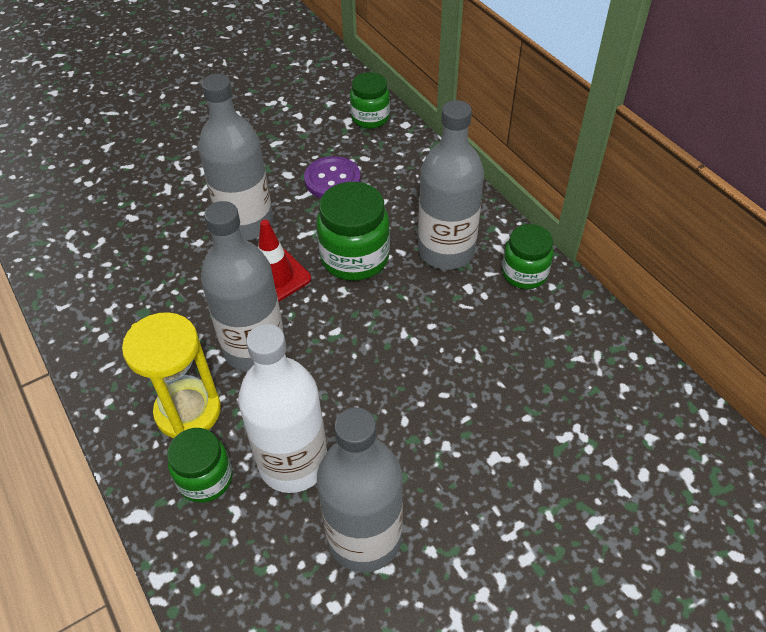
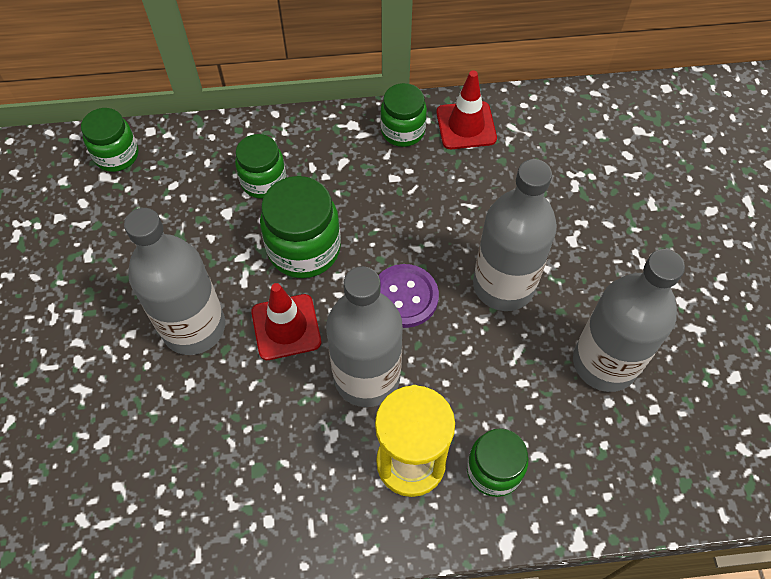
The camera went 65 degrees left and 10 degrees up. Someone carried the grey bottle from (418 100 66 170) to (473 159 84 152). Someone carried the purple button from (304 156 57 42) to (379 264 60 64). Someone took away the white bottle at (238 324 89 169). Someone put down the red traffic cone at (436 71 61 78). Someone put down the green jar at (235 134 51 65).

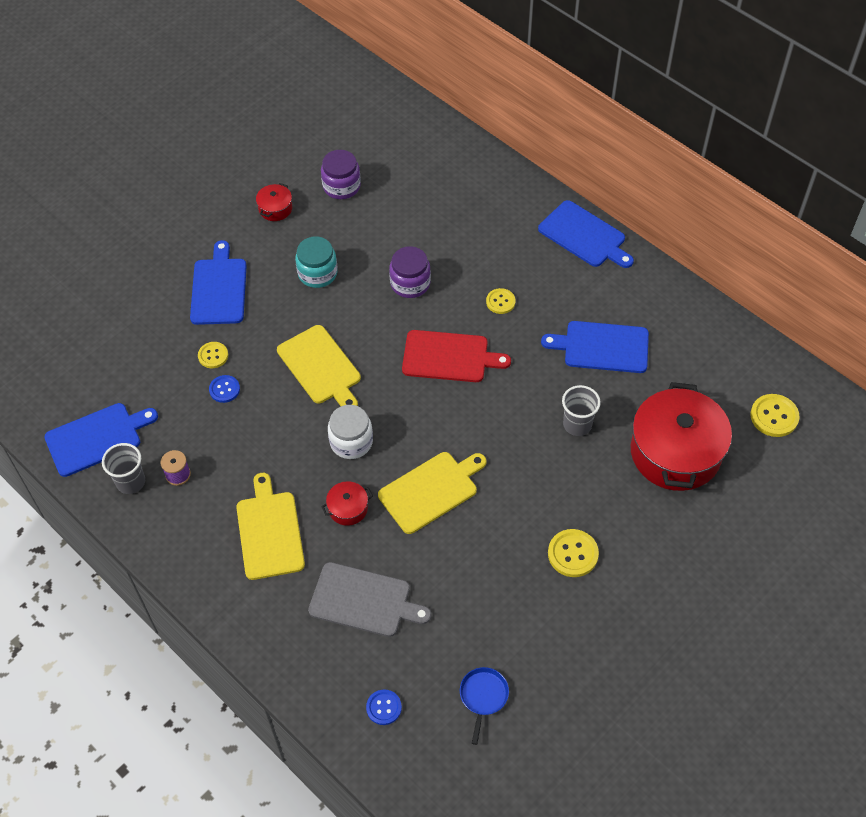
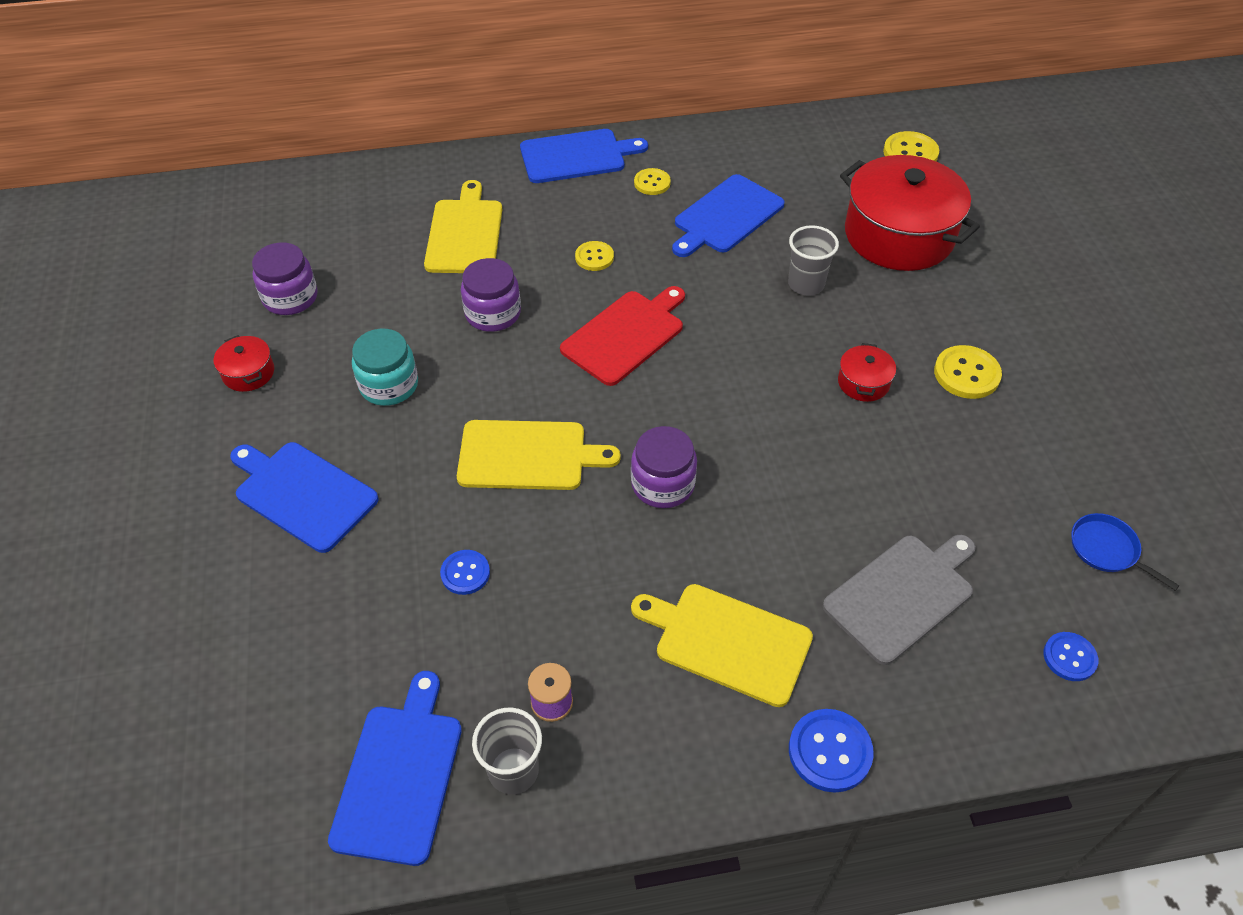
The camera went 55 degrees left and 5 degrees down. Someone carried the yellow button from (198 342 30 26) to (634 168 37 27). Someone repainted the white jar at (328 405 45 54), which became the purple jar at (631 426 66 82). Someone carried the yellow cutting board from (378 452 108 82) to (424 180 78 93). Someone carried the red pot from (321 481 52 45) to (838 343 58 59). Someone put down the blue button at (789 709 85 84).

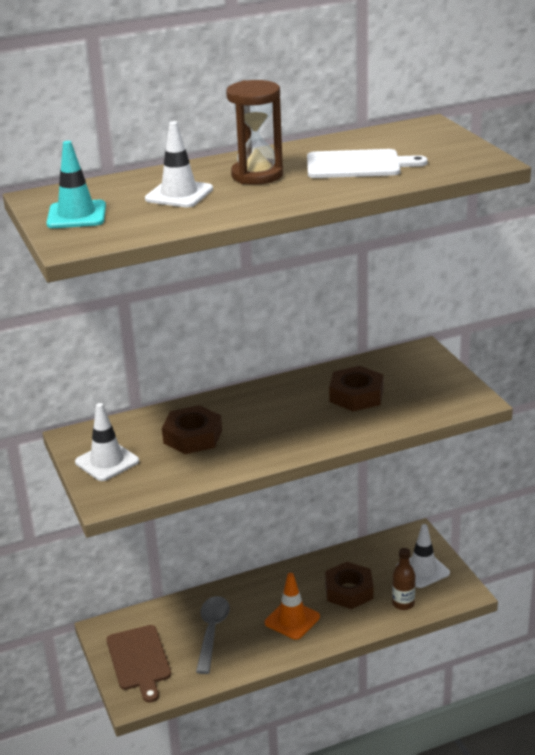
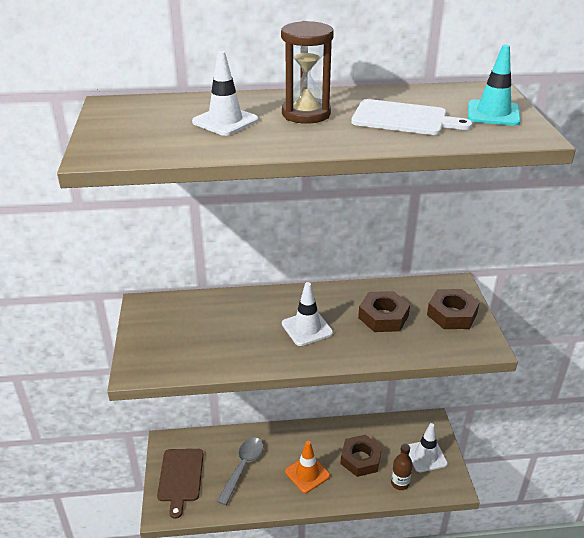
The camera went 15 degrees right and 5 degrees up. Someone carried the turquoise traffic cone from (46 141 60 87) to (468 44 53 82). Someone carried the white traffic cone from (75 403 64 78) to (282 282 51 64). Someone carried the brown nut from (162 405 60 49) to (427 289 53 40).

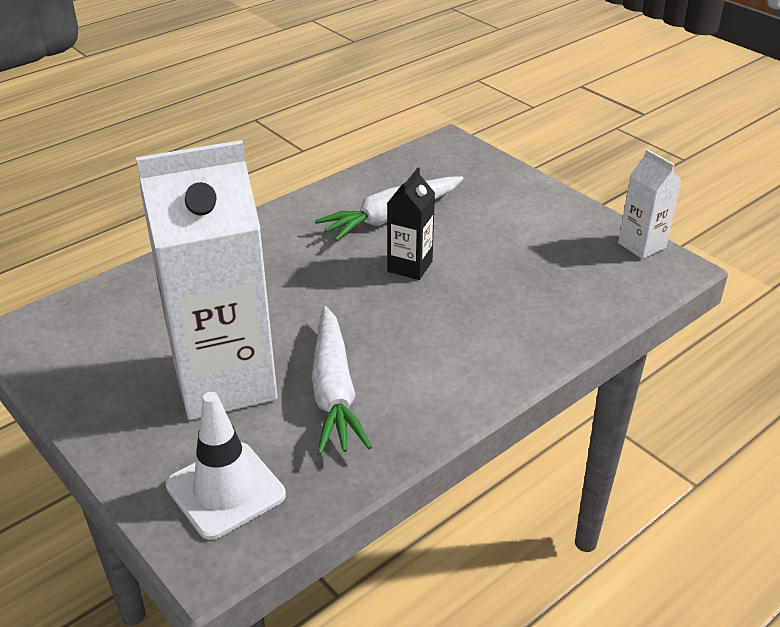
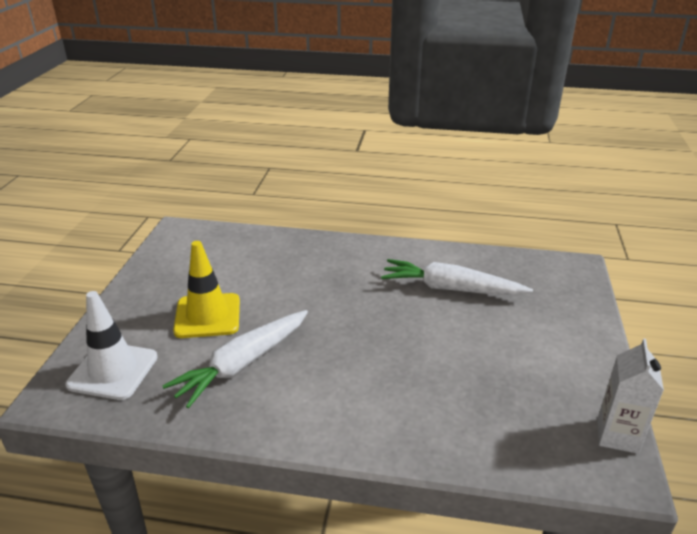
The camera went 50 degrees right and 5 degrees down. Someone swapped the white carton at (136 140 141 280) for the yellow traffic cone at (173 241 67 97). Someone took away the black carton at (387 168 48 112).

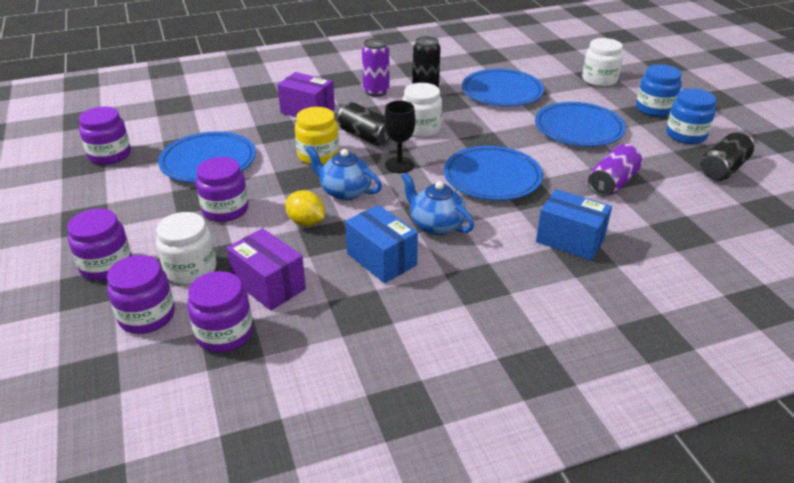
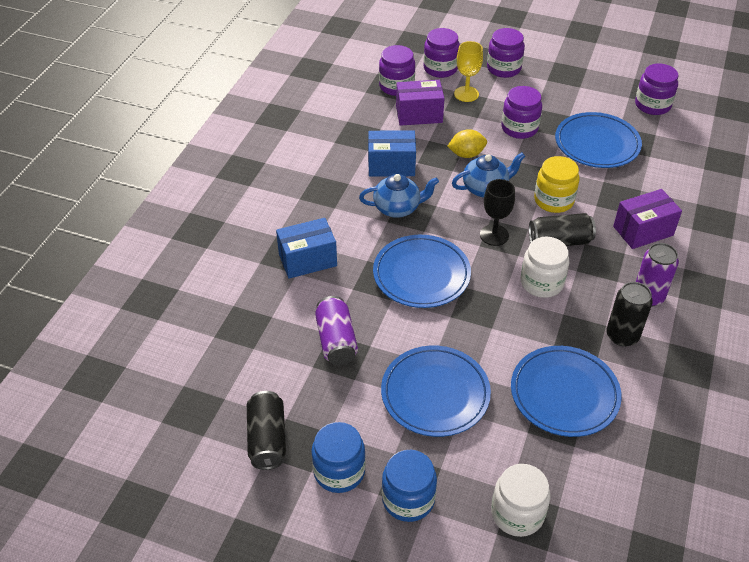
The camera went 130 degrees right and 10 degrees up. Someone swapped the white jar at (156 212 60 73) for the yellow goblet at (454 41 29 61).

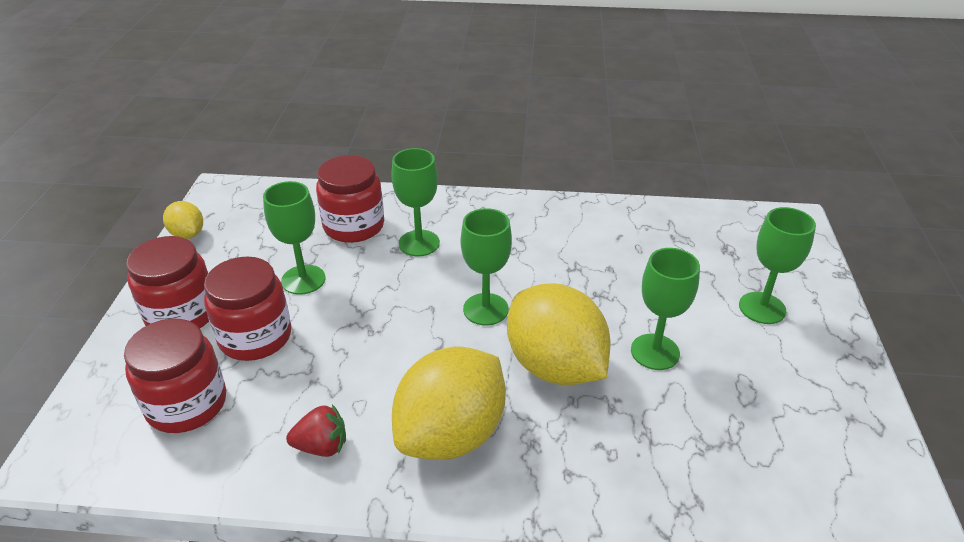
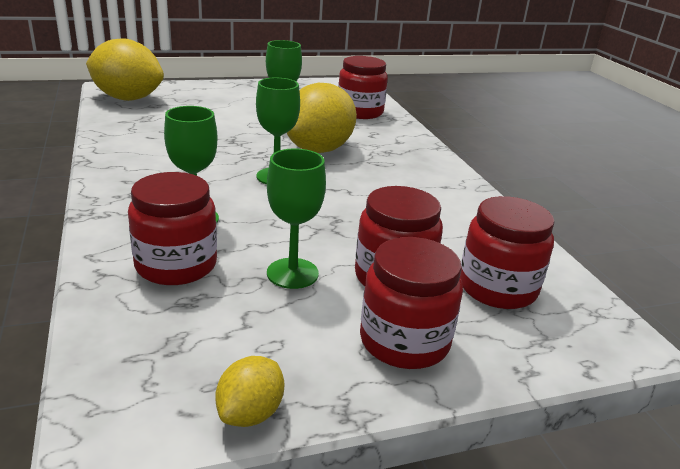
The camera went 115 degrees left and 10 degrees down. Someone took away the green goblet at (739 207 77 117). Someone carried the yellow lemon from (392 346 114 114) to (86 38 78 63). Someone took away the red strawberry at (286 404 60 53). Someone put down the red jar at (338 56 50 63).

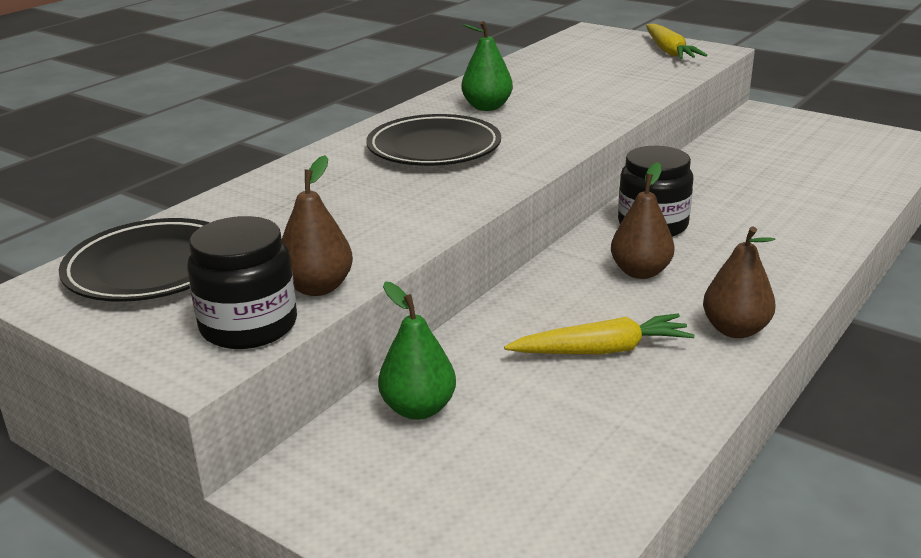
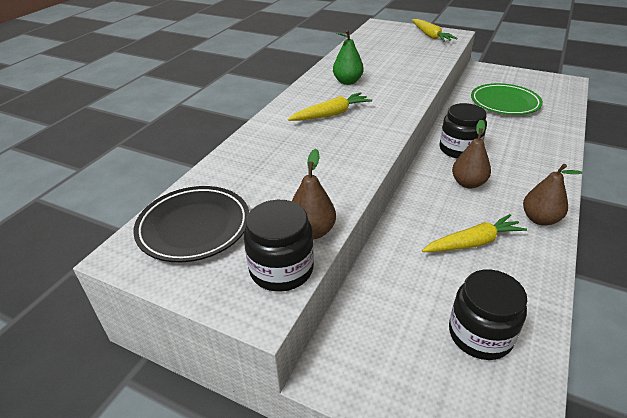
The camera went 10 degrees left and 10 degrees up. Someone swapped the black plate at (367 114 134 52) for the yellow carrot at (288 92 84 29). Someone took away the green pear at (378 282 78 138). Someone put down the green plate at (471 83 72 32). Someone put down the black jar at (449 269 78 91).

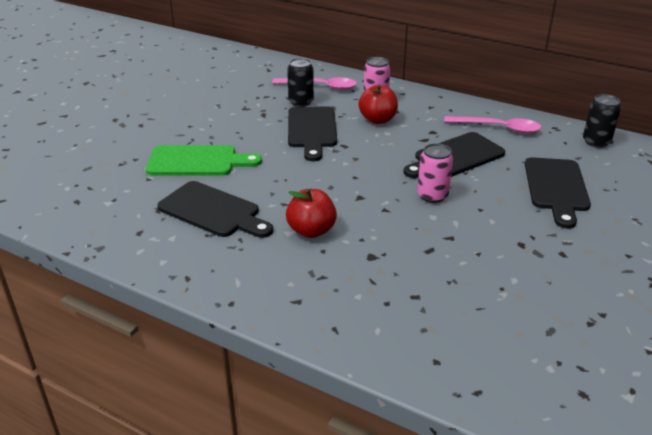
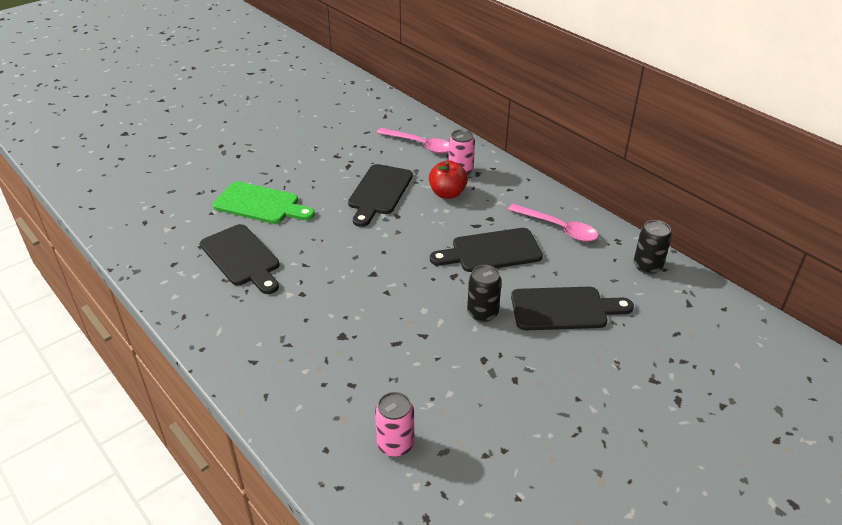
The camera went 20 degrees right and 5 degrees up. Someone carried the black can from (287 58 27 49) to (467 265 35 57). Someone carried the pink can from (417 143 36 60) to (375 392 39 65). Someone rotated the black cutting board at (525 157 66 72) by 120 degrees counterclockwise. Someone took away the red apple at (286 189 51 49).

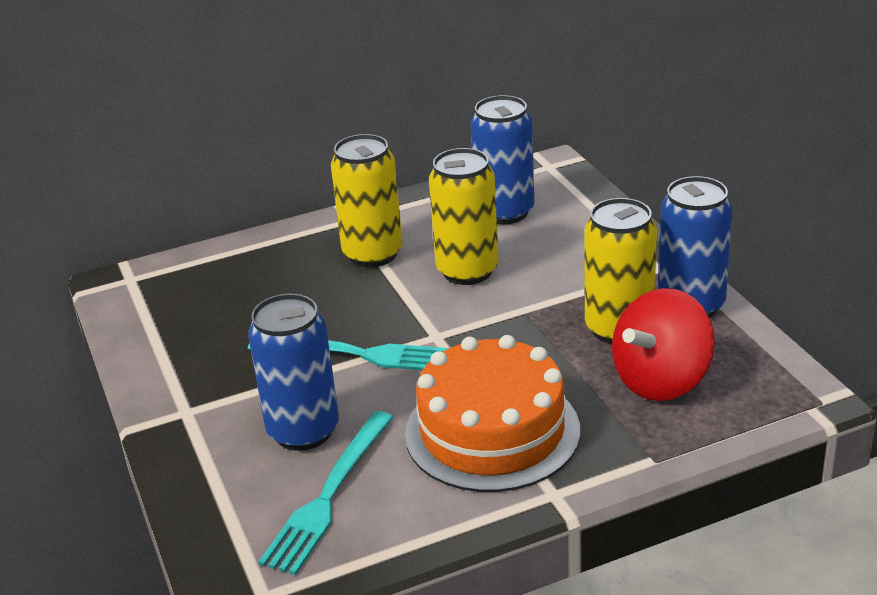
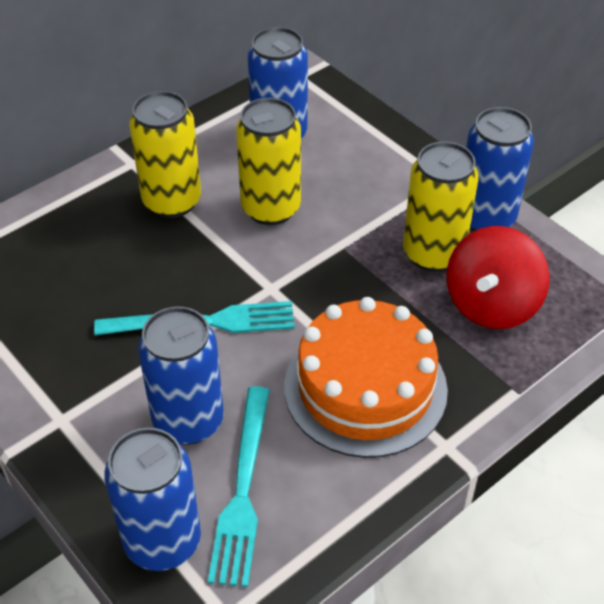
The camera went 20 degrees left and 15 degrees up. Someone put down the blue can at (104 428 97 143).

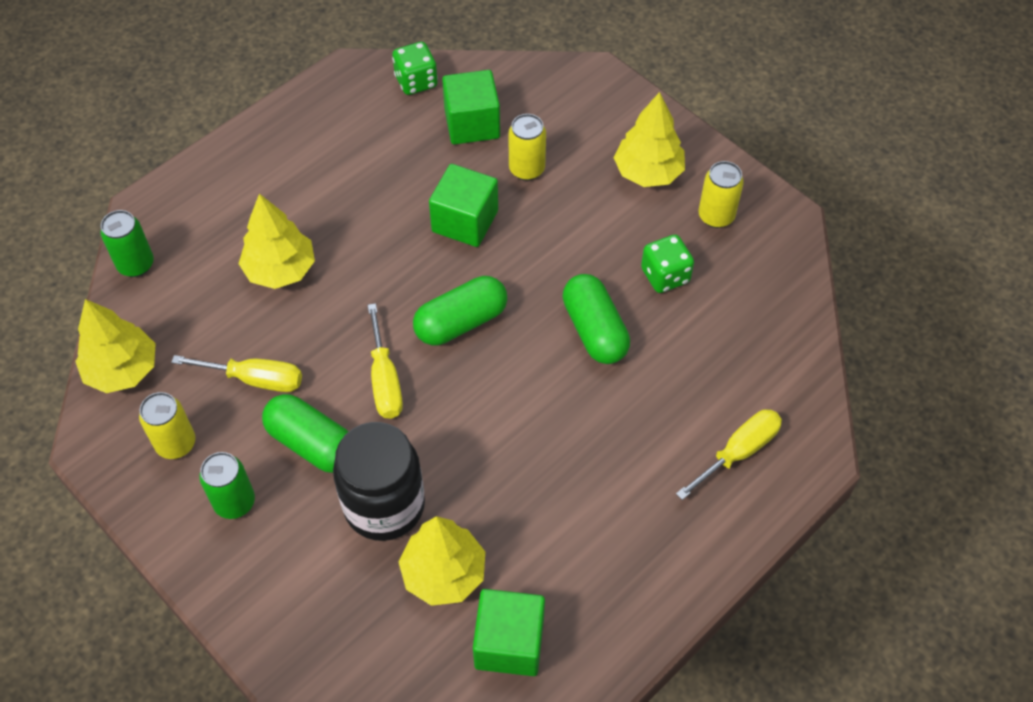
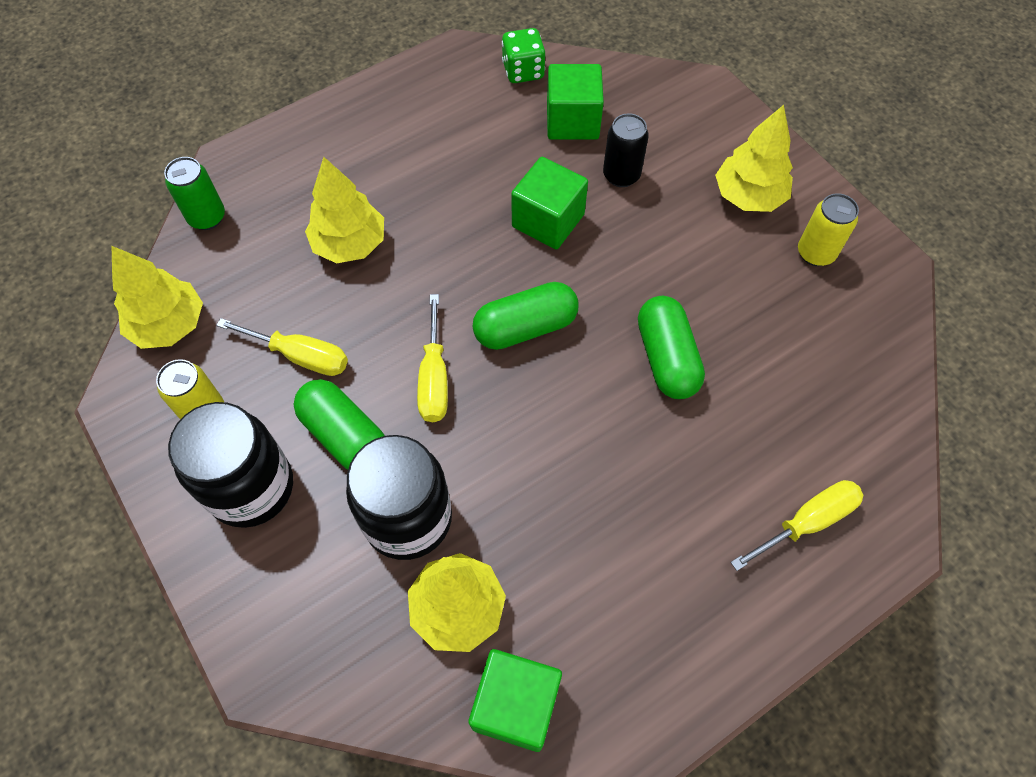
The camera went 10 degrees right and 5 degrees up. Someone repainted the yellow can at (509 114 37 67), which became the black can at (603 113 46 74). Someone took away the green dice at (641 235 53 58). Someone swapped the green can at (199 452 56 67) for the black jar at (168 402 125 126).

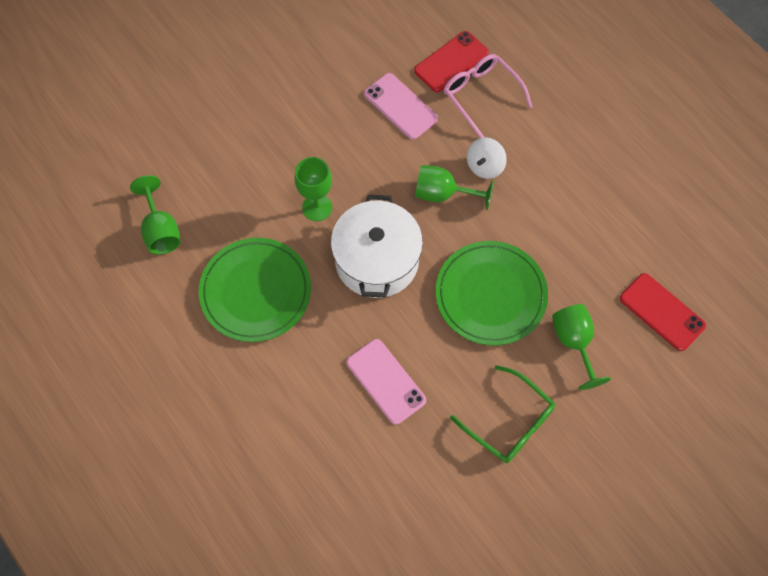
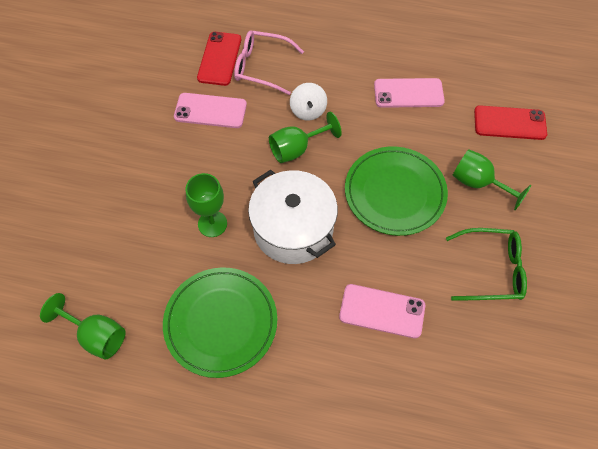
The camera went 40 degrees left and 5 degrees down. Someone put down the pink phone at (374 78 71 30).

